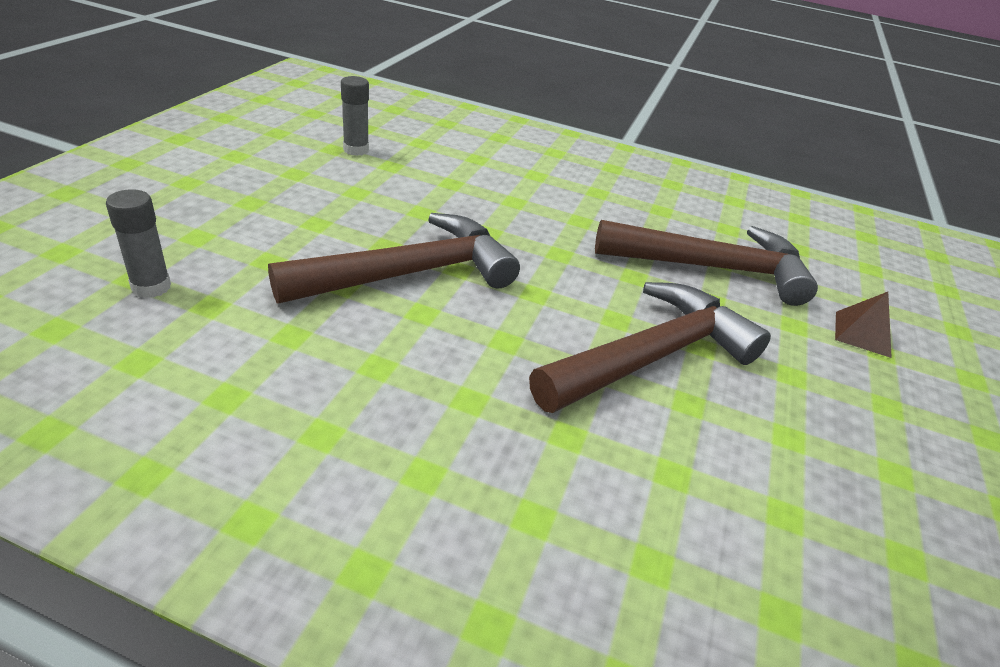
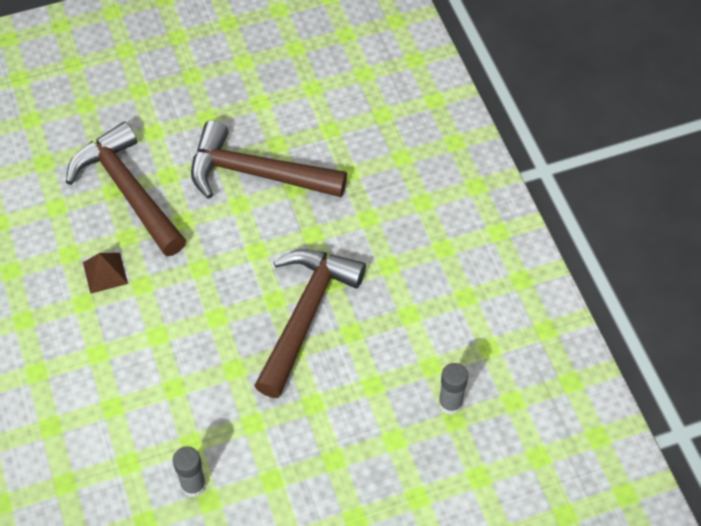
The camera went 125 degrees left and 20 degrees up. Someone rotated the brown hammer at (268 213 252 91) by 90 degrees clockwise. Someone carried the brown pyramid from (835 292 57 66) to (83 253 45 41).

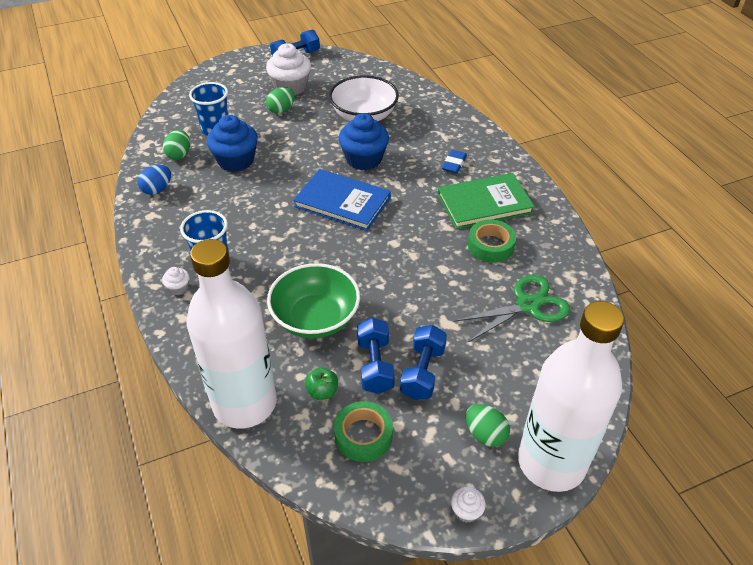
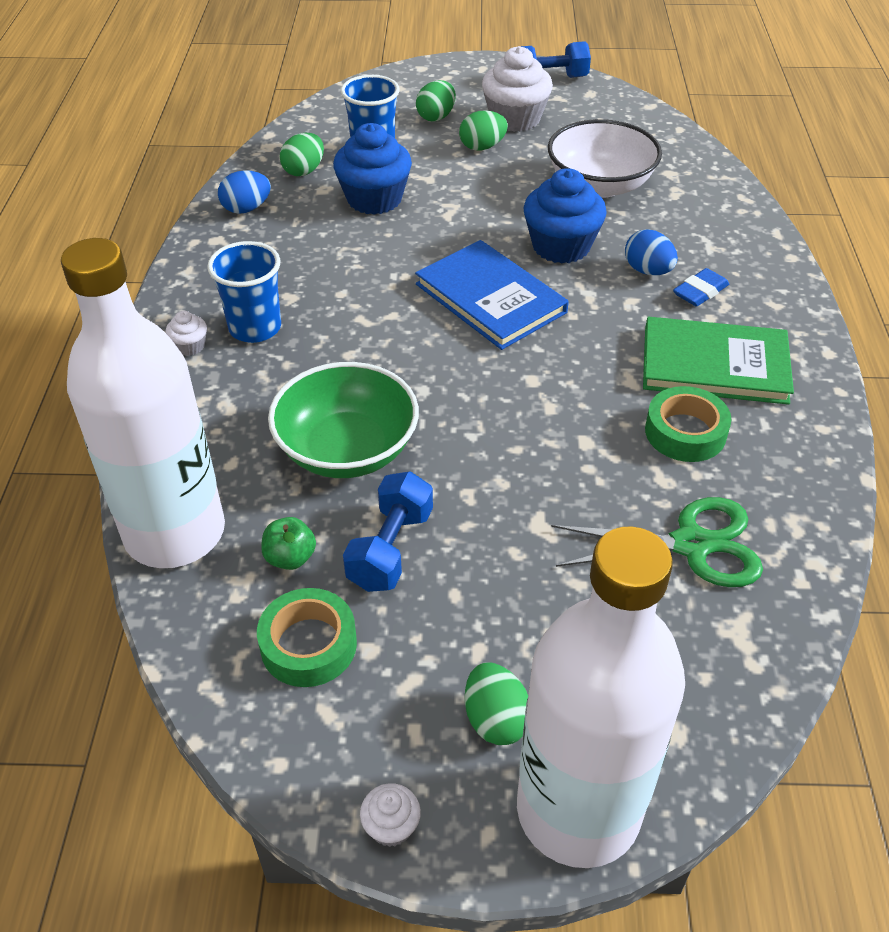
The camera went 25 degrees right and 0 degrees up. Someone took away the blue dumbbell at (400 325 47 75). Someone put down the green egg at (416 80 40 41). Someone put down the blue egg at (625 229 53 46).

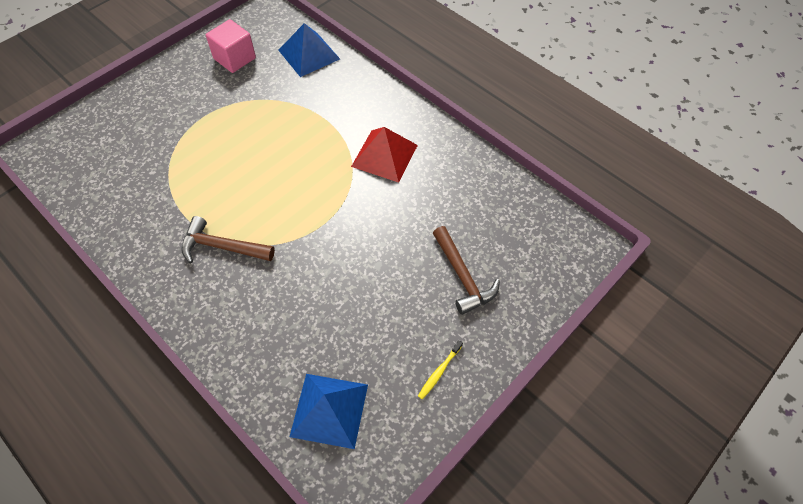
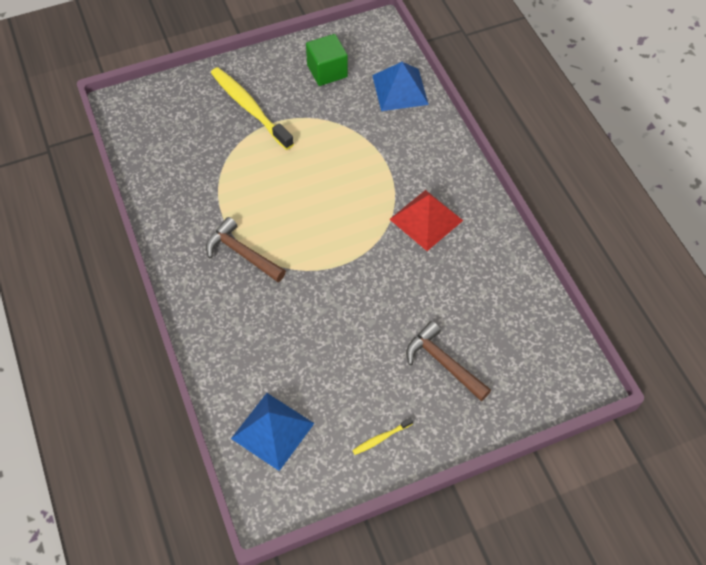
The camera went 25 degrees right and 0 degrees up. Someone repainted the pink cube at (206 19 50 54), which became the green cube at (306 34 42 52). Someone rotated the brown hammer at (433 226 67 89) by 135 degrees clockwise. Someone put down the yellow toothbrush at (211 67 83 83).

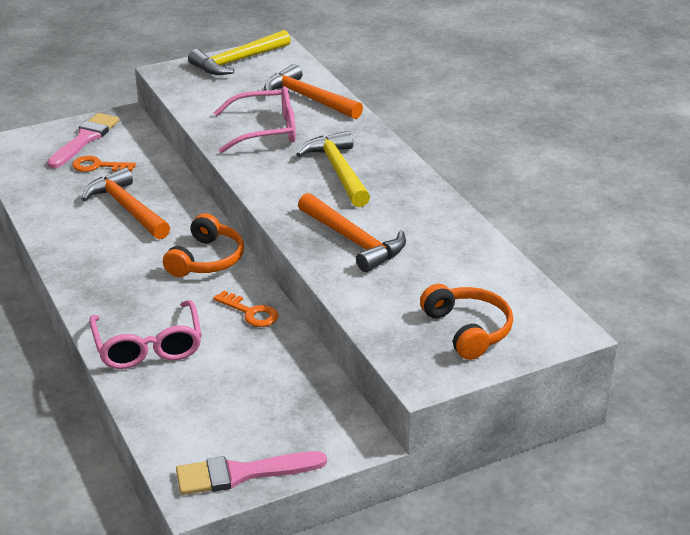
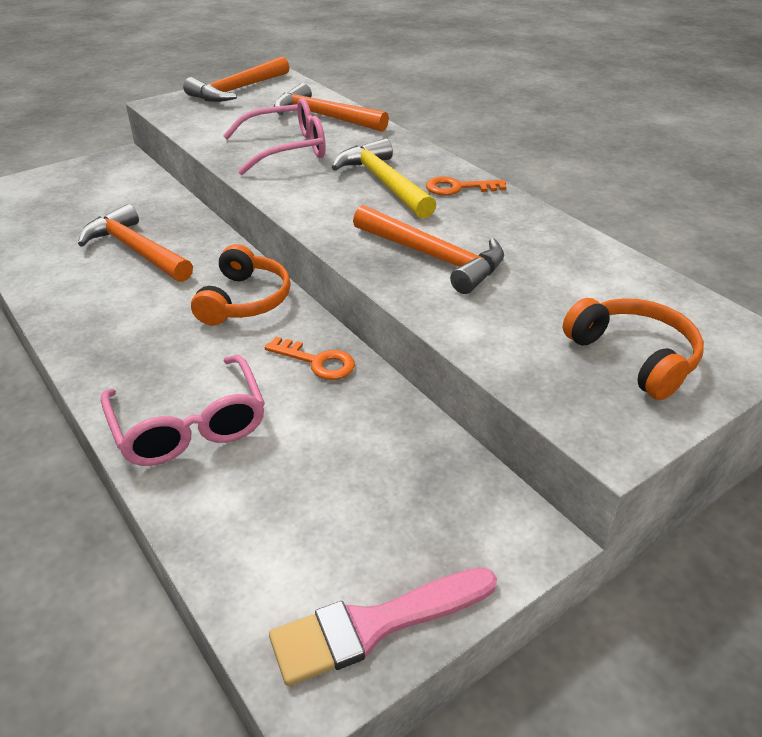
The camera went 10 degrees left and 5 degrees up. Someone repainted the yellow hammer at (188 30 103 45), which became the orange hammer at (183 56 107 46). Someone took away the pink brush at (47 113 72 55). Someone carried the orange key from (72 156 64 16) to (426 176 80 19).

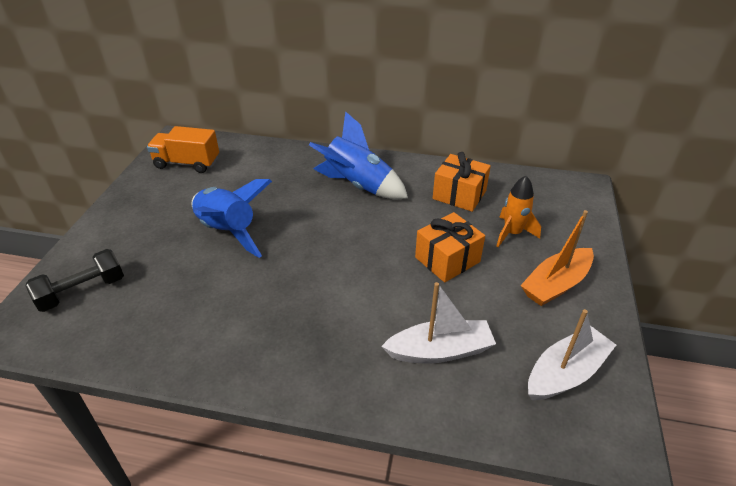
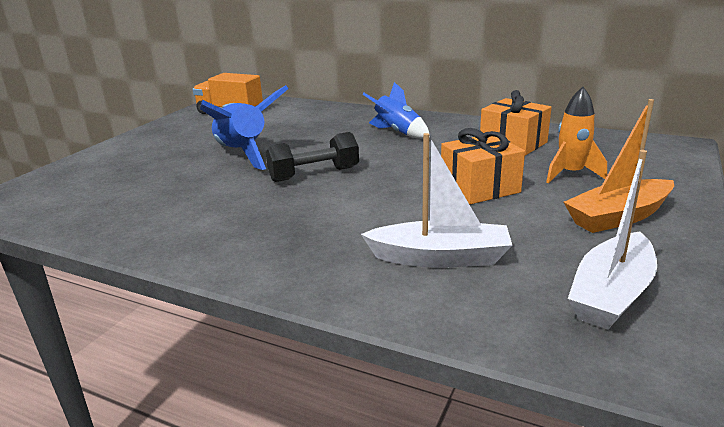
The camera went 15 degrees right and 15 degrees down. Someone scaled the blue rocket at (309 111 99 88) by 0.64. Someone carried the black dumbbell from (26 249 98 63) to (266 132 93 50). Someone rotated the white boat at (528 309 88 91) by 150 degrees clockwise.

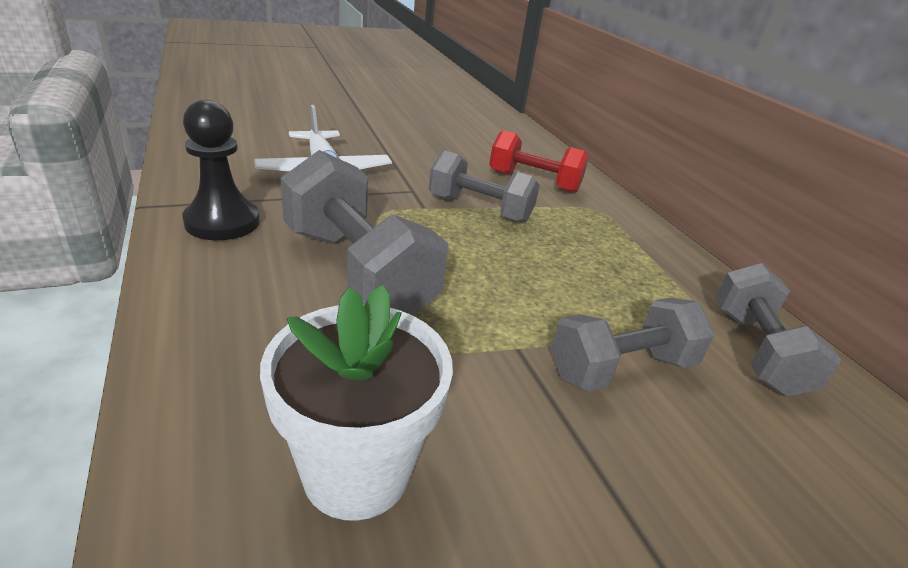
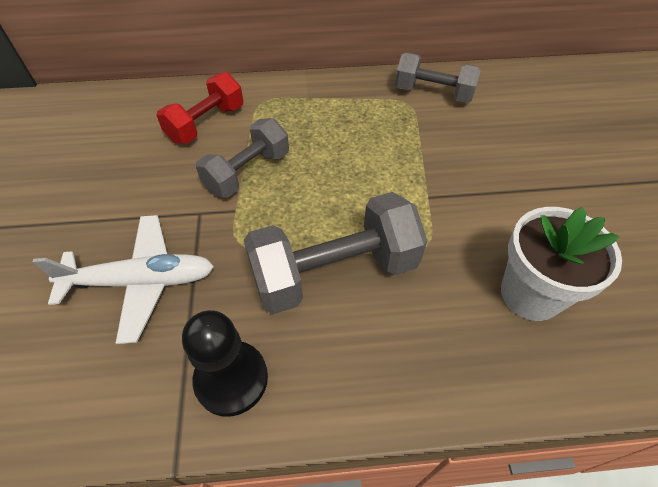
The camera went 70 degrees left and 20 degrees up. Someone took away the grey dumbbell at (550 298 165 94).

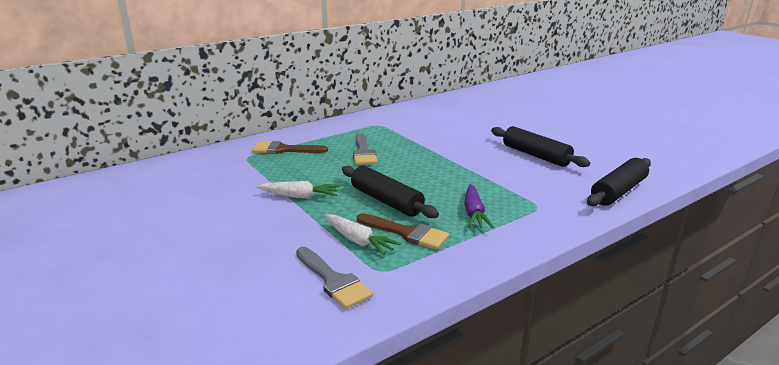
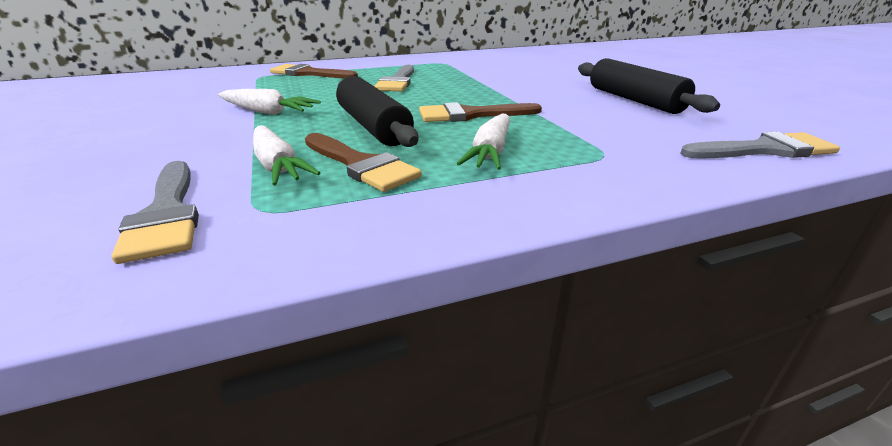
The camera went 15 degrees right and 5 degrees up. Someone swapped the black rolling pin at (587 158 64 49) for the grey brush at (680 132 160 27). Someone repainted the purple carrot at (464 184 29 44), which became the white carrot at (457 114 53 56). Someone put down the brown brush at (419 102 123 20).

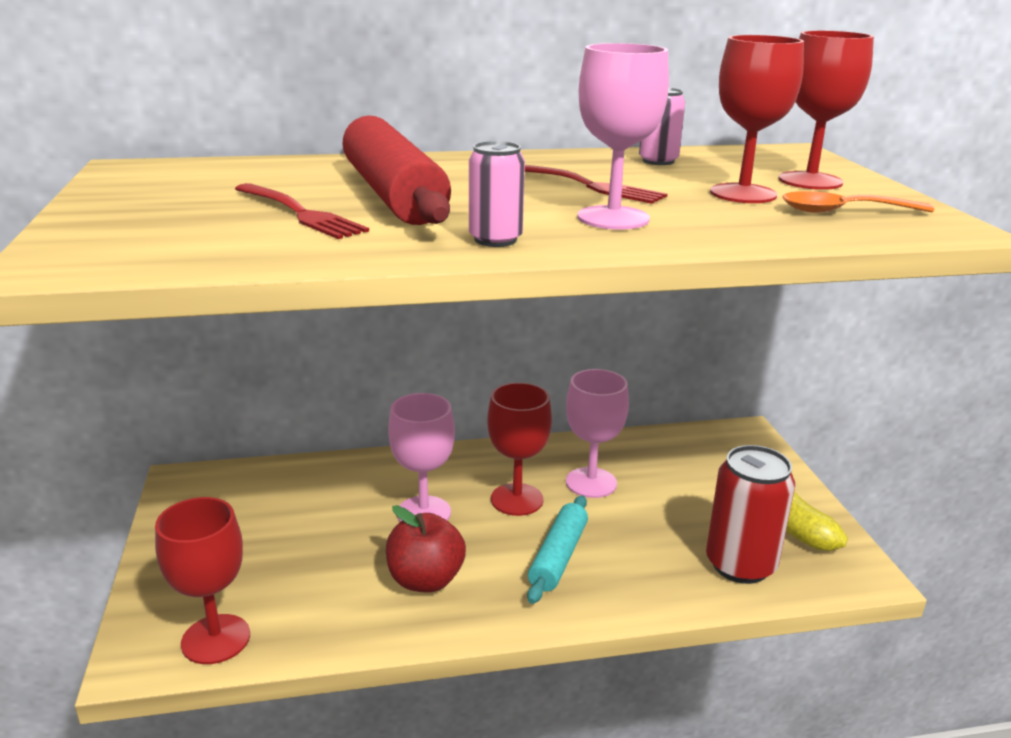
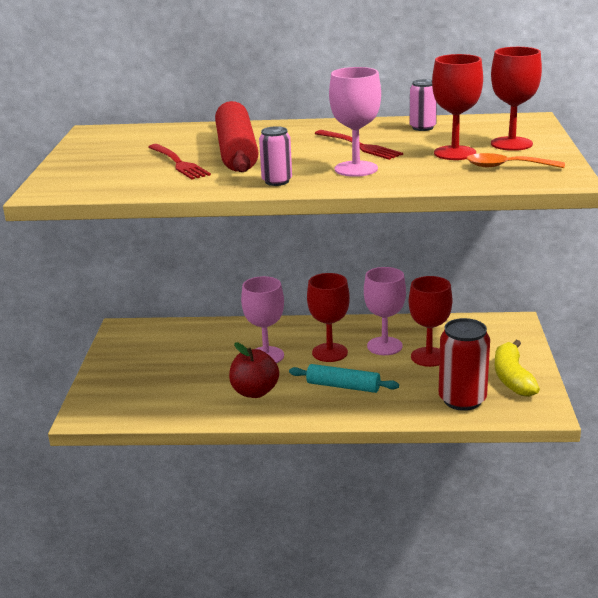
The camera went 15 degrees right and 0 degrees up. Someone rotated the turquoise rolling pin at (527 495 61 109) by 75 degrees clockwise. Someone carried the red goblet from (155 497 95 167) to (409 276 43 91).

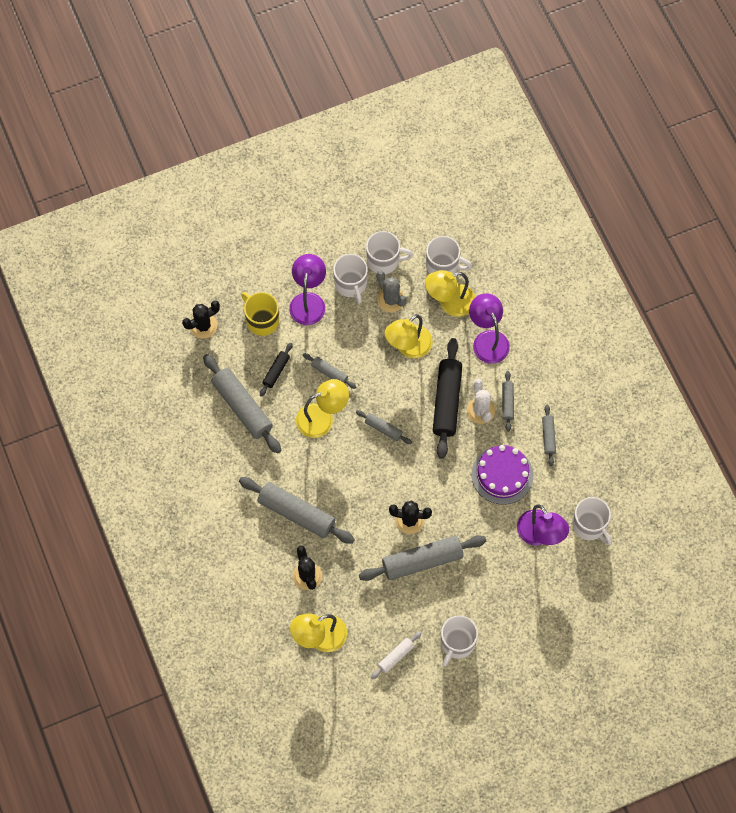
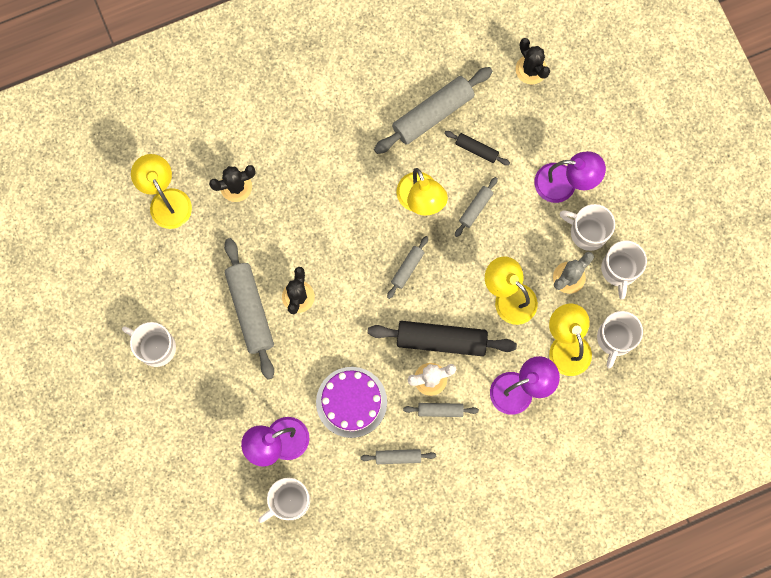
The camera went 90 degrees right and 10 degrees up. Someone rotated the white mug at (333 254 35 50) by 45 degrees clockwise. Someone took away the yellow mug at (241 292 38 44). Someone took away the grey rolling pin at (239 477 116 67). Someone took away the white rolling pin at (371 632 51 47).

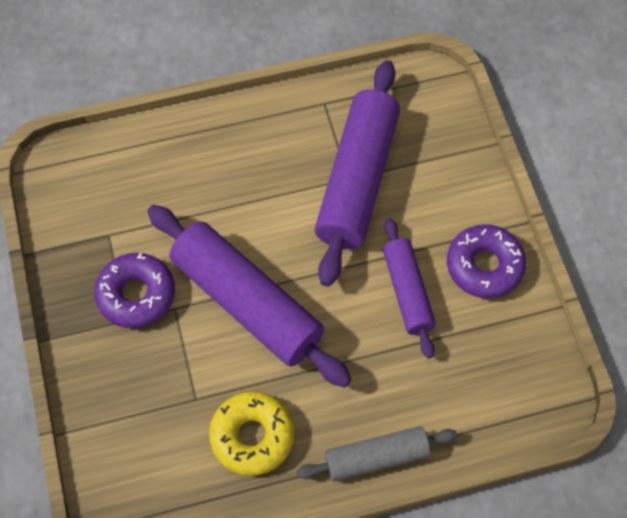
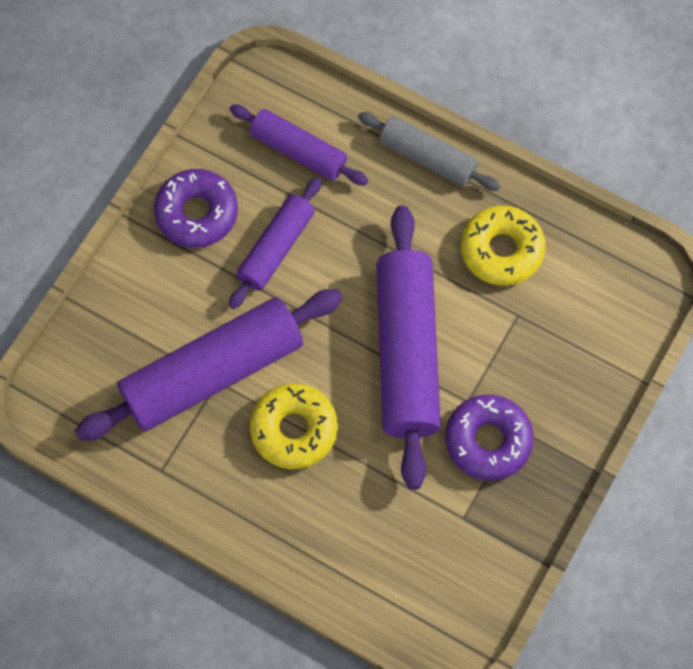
The camera went 135 degrees left and 5 degrees up. Someone put down the purple rolling pin at (230 104 138 81). Someone put down the yellow donut at (250 384 88 85).

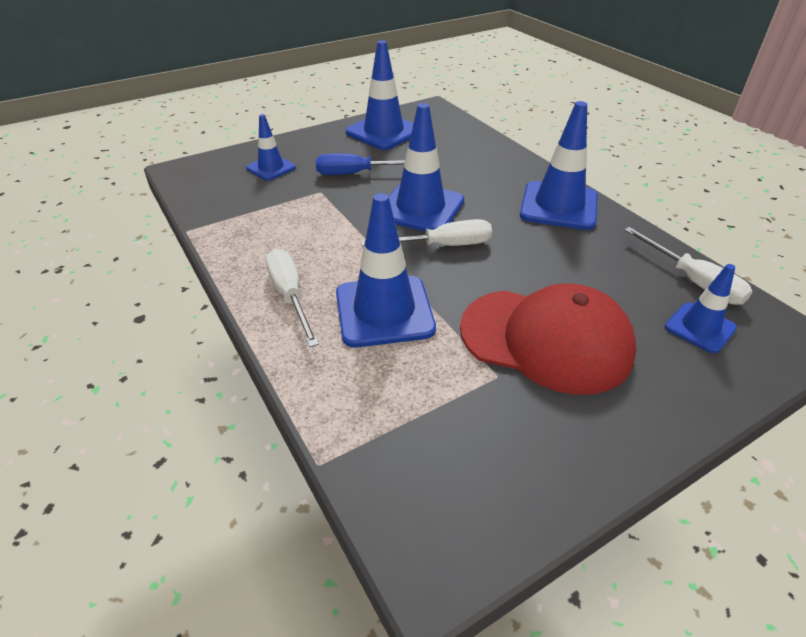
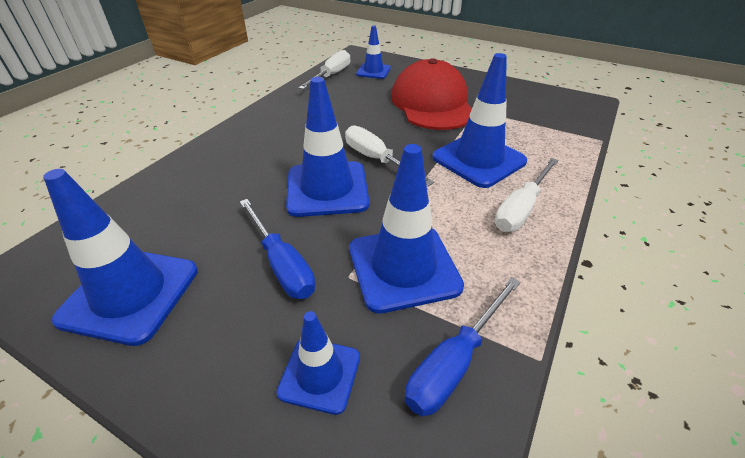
The camera went 120 degrees left and 0 degrees up. Someone carried the blue traffic cone from (520 101 78 129) to (349 144 115 170). Someone put down the blue screwdriver at (405 277 115 139).

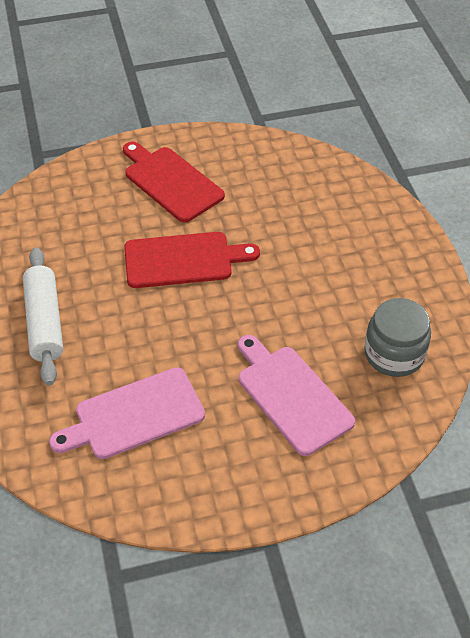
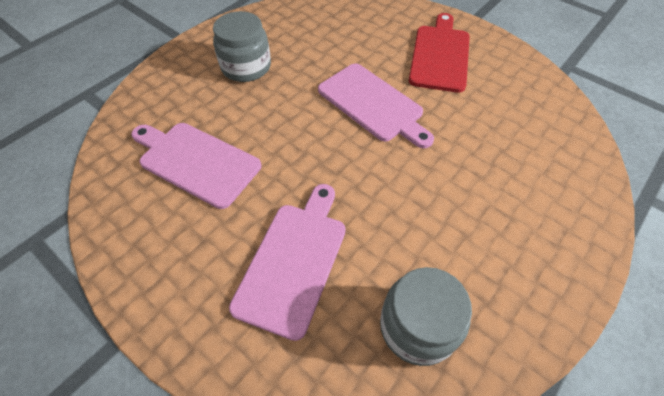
The camera went 55 degrees right and 5 degrees up. Someone repainted the red cutting board at (124 232 136 56), which became the pink cutting board at (318 63 116 85). Someone swapped the white rolling pin at (23 247 40 138) for the grey jar at (213 11 58 71).

